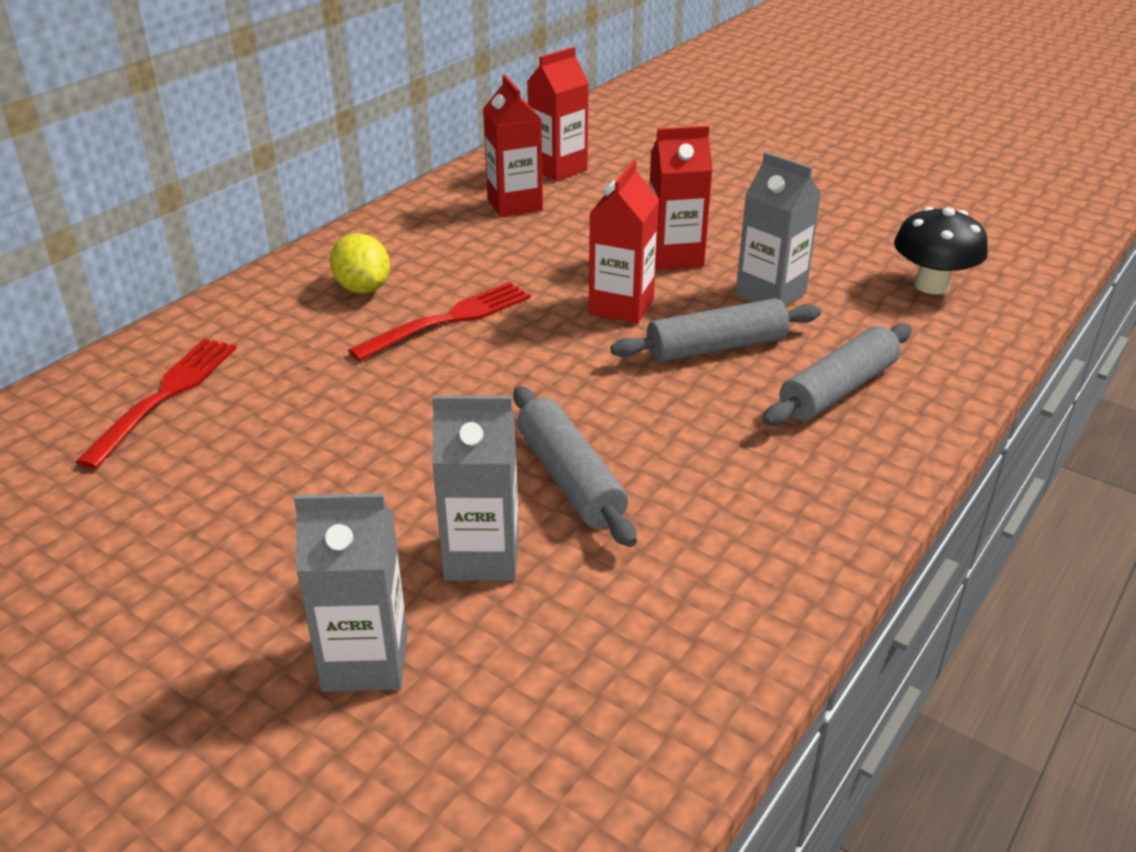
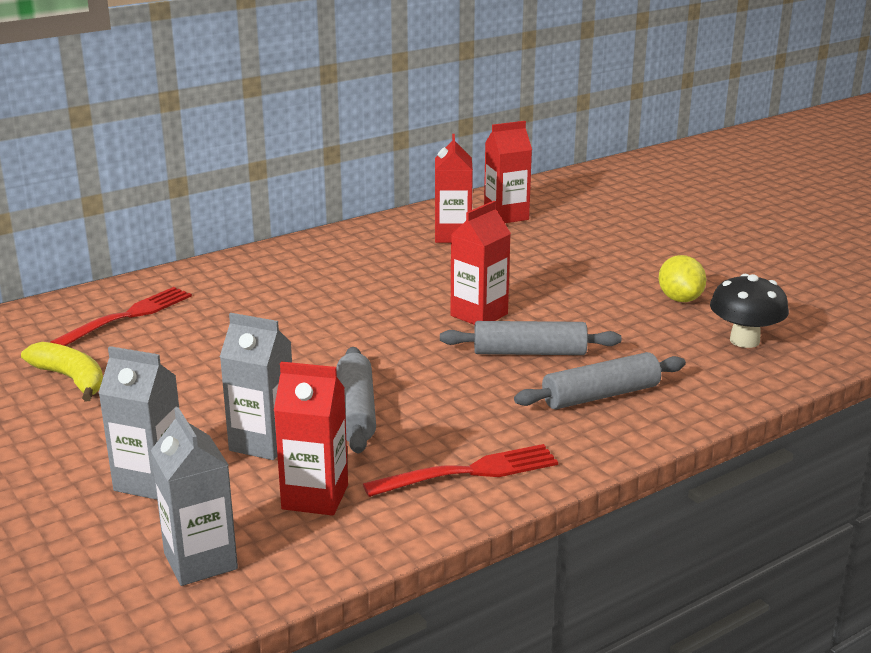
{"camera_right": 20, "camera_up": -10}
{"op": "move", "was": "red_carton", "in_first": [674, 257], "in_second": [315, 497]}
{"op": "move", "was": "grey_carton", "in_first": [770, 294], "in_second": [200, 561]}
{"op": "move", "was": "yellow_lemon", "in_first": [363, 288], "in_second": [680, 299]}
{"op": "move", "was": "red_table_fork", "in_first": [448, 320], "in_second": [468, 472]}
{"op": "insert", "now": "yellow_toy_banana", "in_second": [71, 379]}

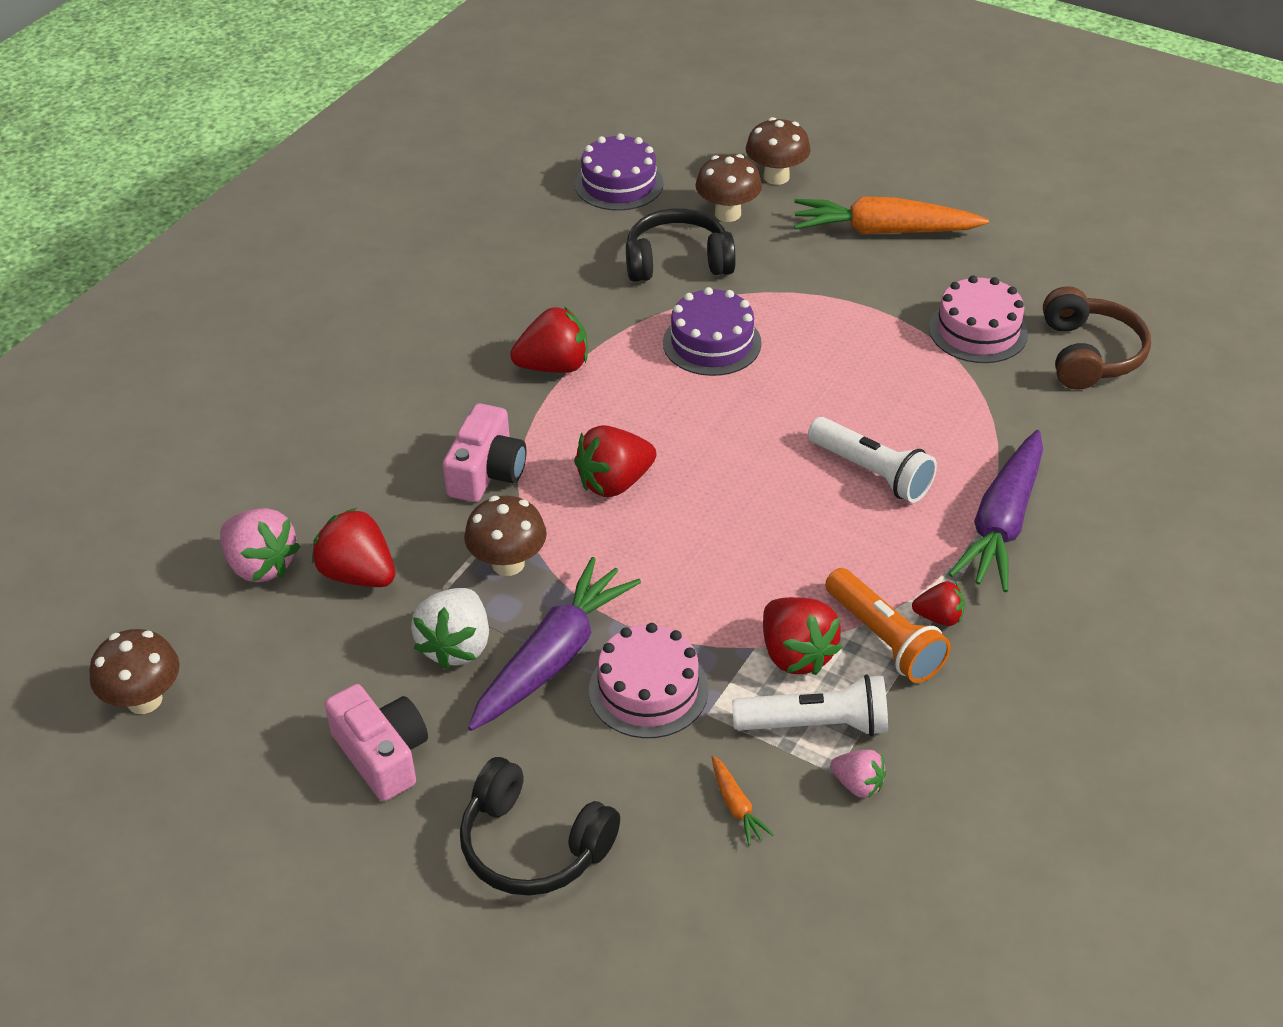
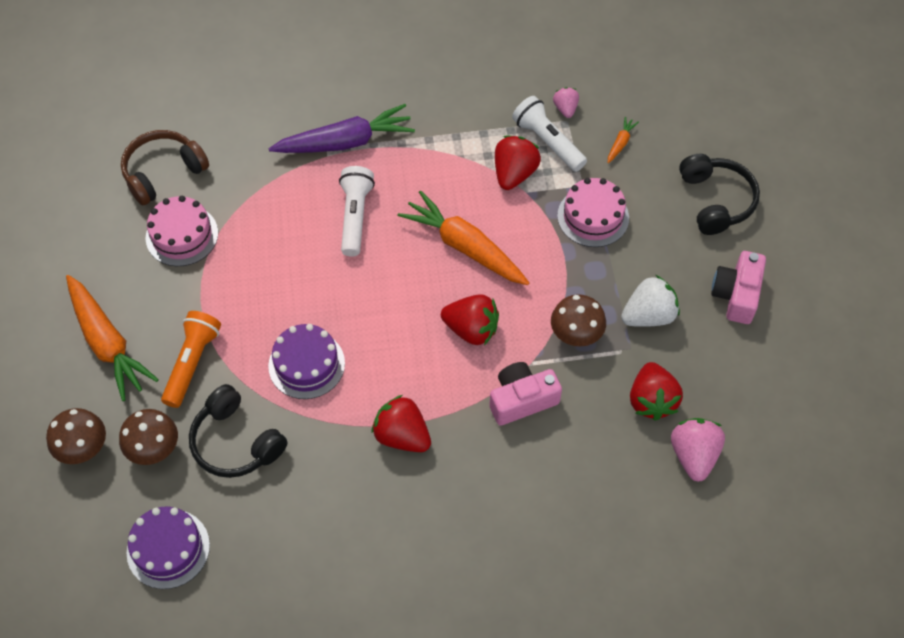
{"camera_right": -130, "camera_up": 15}
{"op": "delete", "was": "royal_purple_toy_carrot", "in_first": [553, 657]}
{"op": "move", "was": "orange_flashlight", "in_first": [884, 639], "in_second": [192, 363]}
{"op": "delete", "was": "red_berry", "in_first": [939, 617]}
{"op": "delete", "was": "brown_mushroom", "in_first": [144, 700]}
{"op": "insert", "now": "orange_toy_carrot", "in_second": [464, 247]}

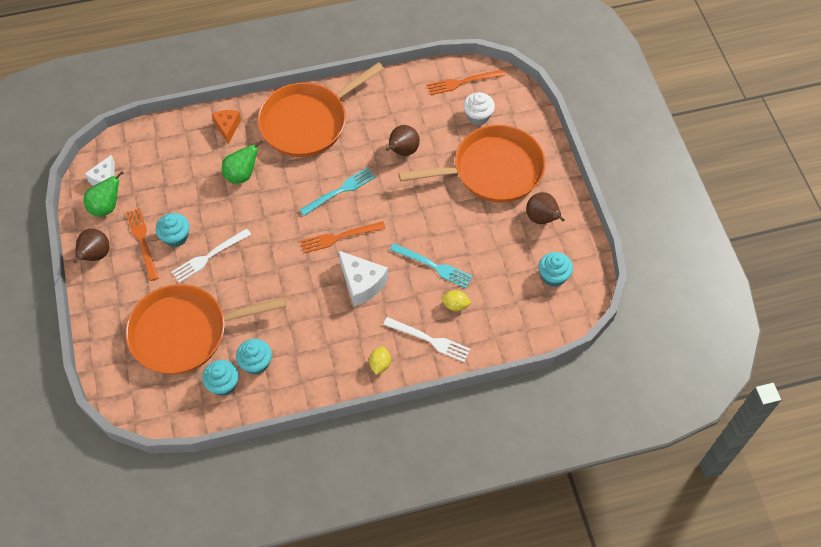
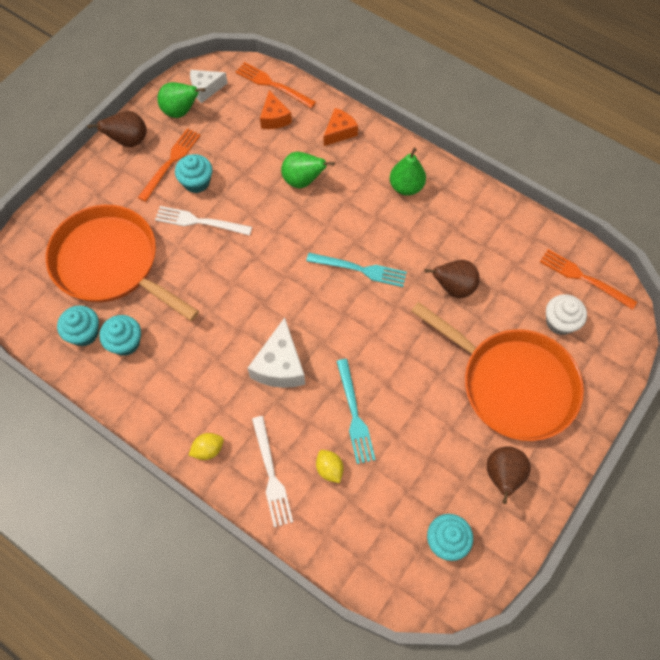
{"camera_right": 50, "camera_up": 5}
{"op": "replace", "was": "orange_frying_pan", "now": "leaf-green_pear", "in_first": [308, 122], "in_second": [406, 187]}
{"op": "move", "was": "orange_table_fork", "in_first": [339, 237], "in_second": [273, 85]}
{"op": "insert", "now": "orange_cheese_wedge", "in_second": [274, 118]}

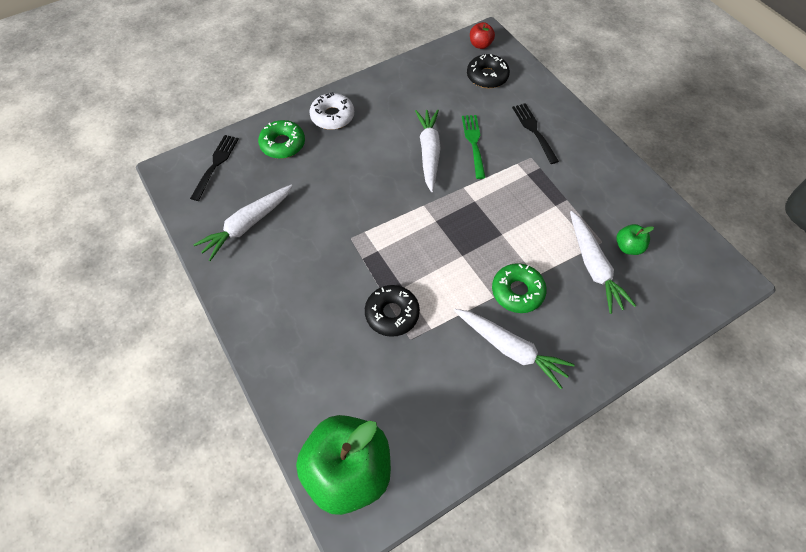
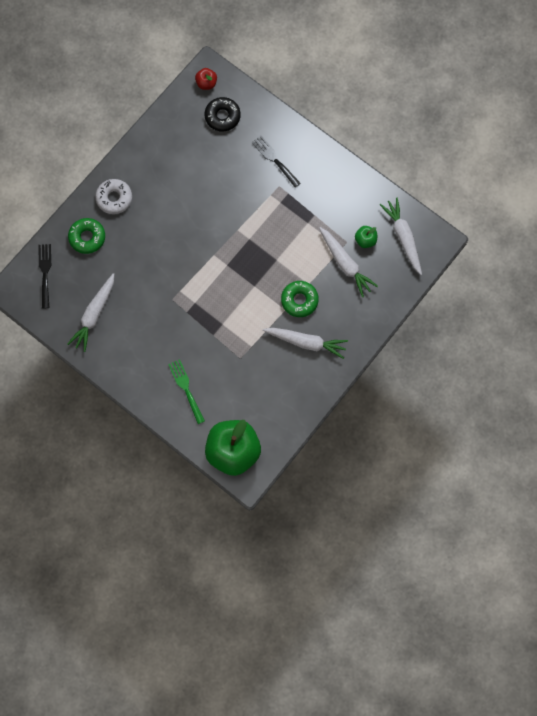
{"camera_right": -20, "camera_up": 15}
{"op": "move", "was": "snow-white_toy_carrot", "in_first": [429, 152], "in_second": [403, 237]}
{"op": "move", "was": "leaf-green_table_fork", "in_first": [473, 143], "in_second": [186, 389]}
{"op": "delete", "was": "black_donut", "in_first": [392, 314]}

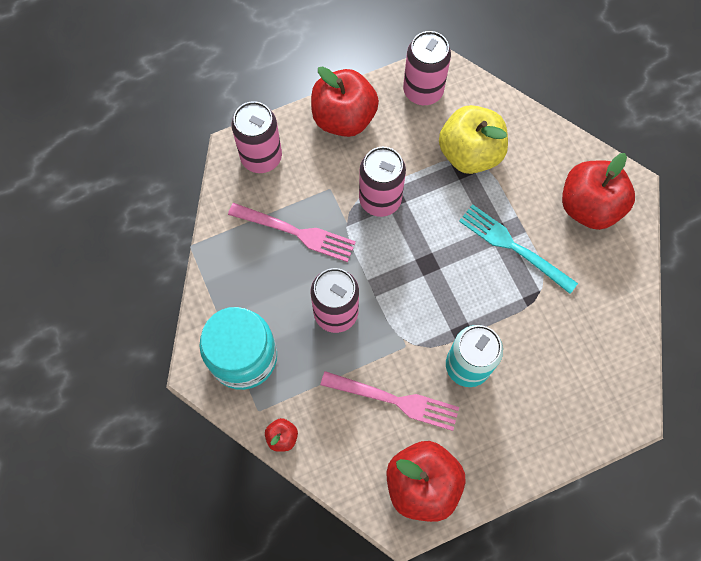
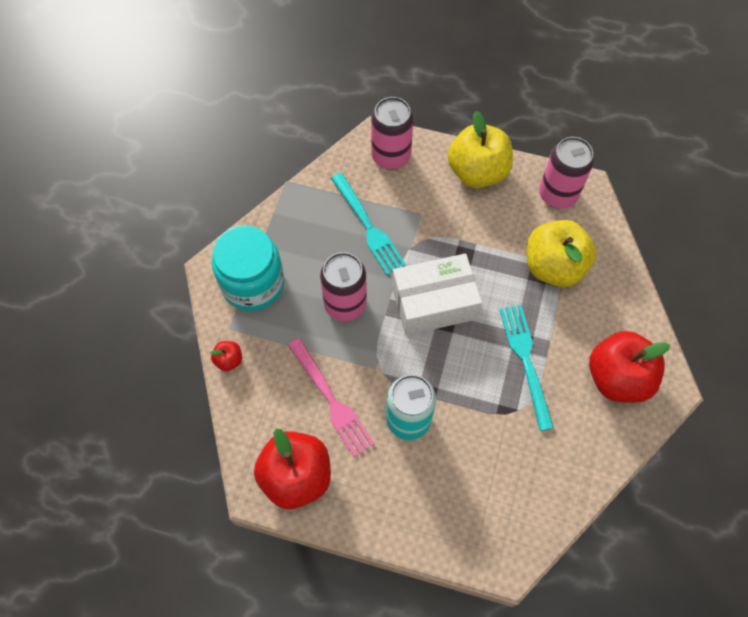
{"camera_right": 40, "camera_up": -5}
{"op": "recolor", "was": "red_apple", "now": "yellow_apple", "in_first": [344, 118], "in_second": [477, 171]}
{"op": "delete", "was": "pink_can", "in_first": [380, 200]}
{"op": "recolor", "was": "pink_table_fork", "now": "turquoise_table_fork", "in_first": [297, 232], "in_second": [368, 227]}
{"op": "insert", "now": "snow-white_parcel", "in_second": [434, 303]}

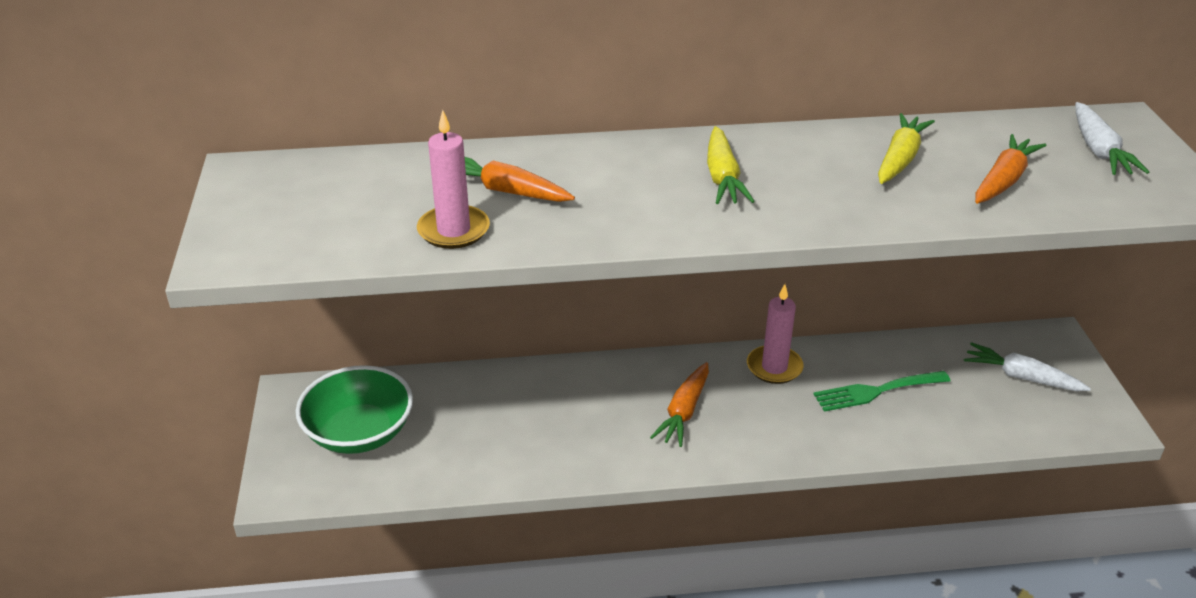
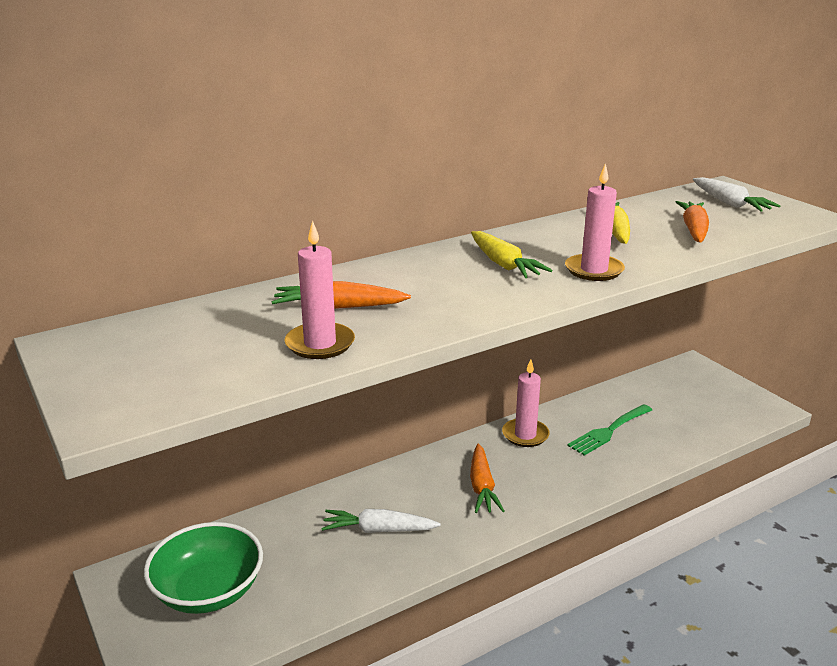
{"camera_right": -25, "camera_up": -10}
{"op": "move", "was": "snow-white_toy_carrot", "in_first": [1021, 377], "in_second": [379, 530]}
{"op": "insert", "now": "pink_candle", "in_second": [594, 270]}

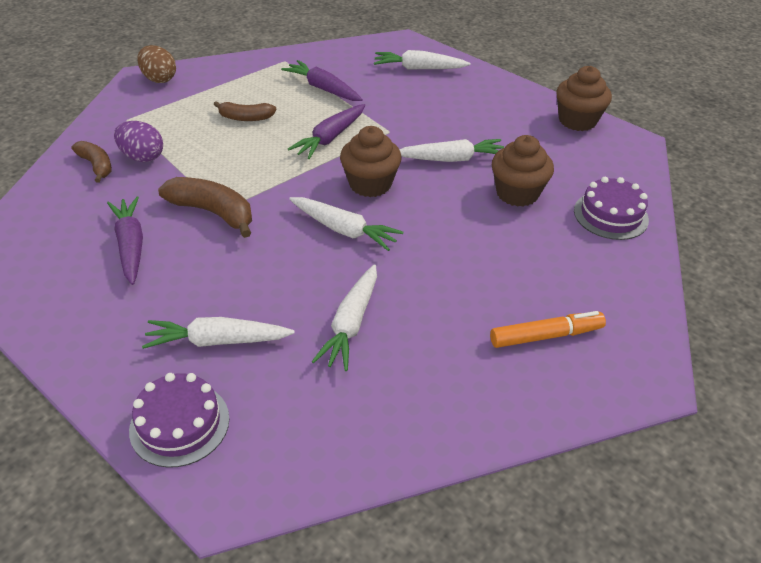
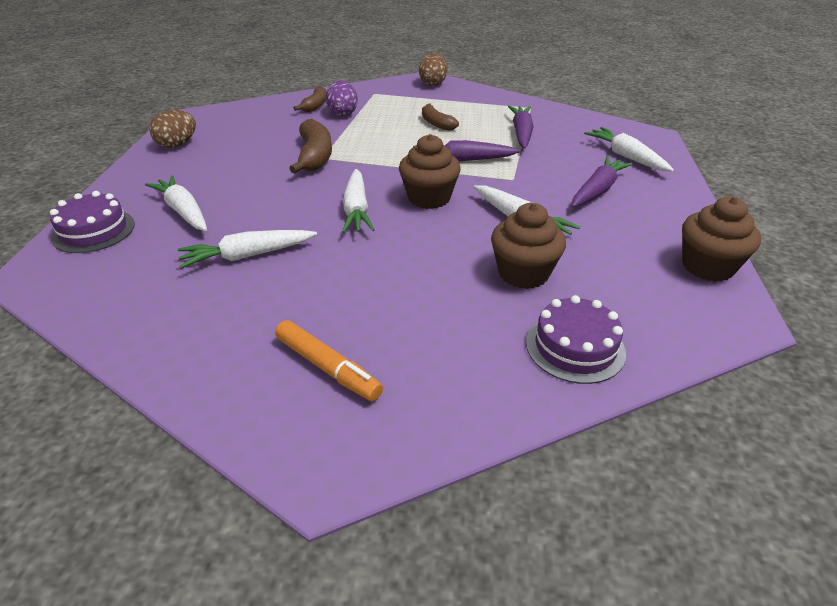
{"camera_right": 55, "camera_up": -5}
{"op": "move", "was": "royal_purple_toy_carrot", "in_first": [131, 245], "in_second": [597, 190]}
{"op": "insert", "now": "brown_egg", "in_second": [177, 145]}

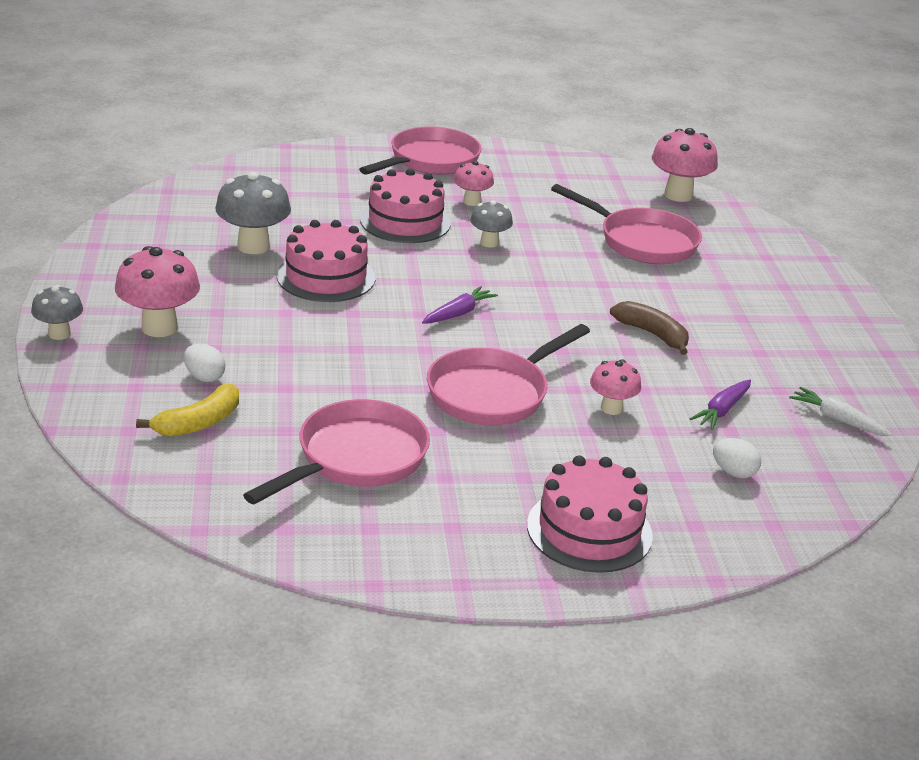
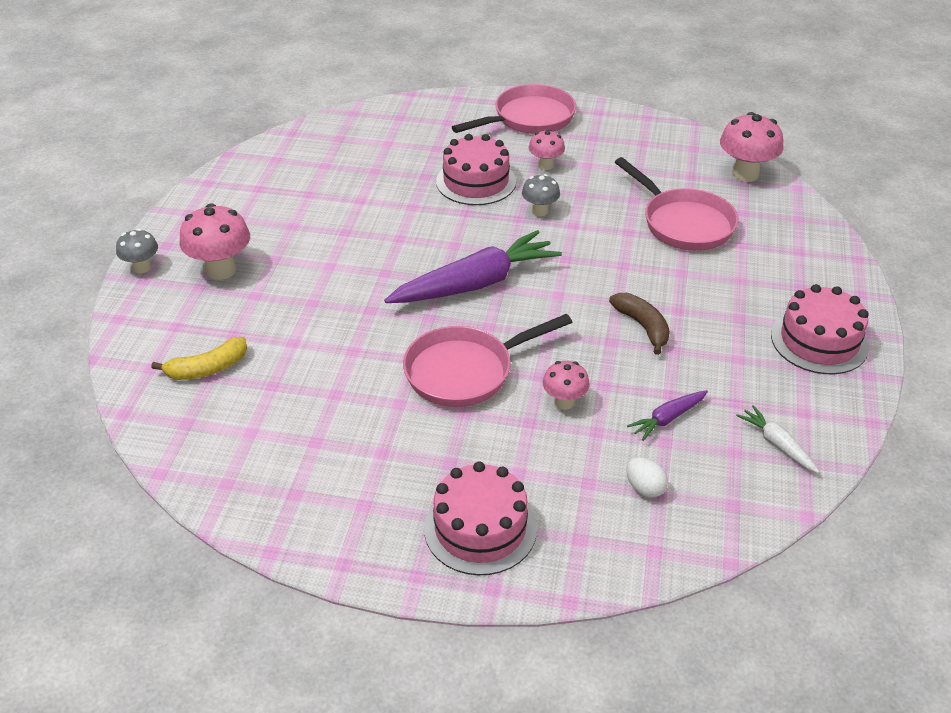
{"camera_right": 20, "camera_up": 10}
{"op": "delete", "was": "grey_mushroom", "in_first": [253, 246]}
{"op": "move", "was": "pink_layer_cake", "in_first": [326, 277], "in_second": [819, 341]}
{"op": "resize", "was": "royal_purple_toy_carrot", "in_first": [458, 313], "in_second": [476, 283], "ratio": 2.17}
{"op": "delete", "was": "snow-white_egg", "in_first": [204, 377]}
{"op": "delete", "was": "pink_frying_pan", "in_first": [356, 458]}

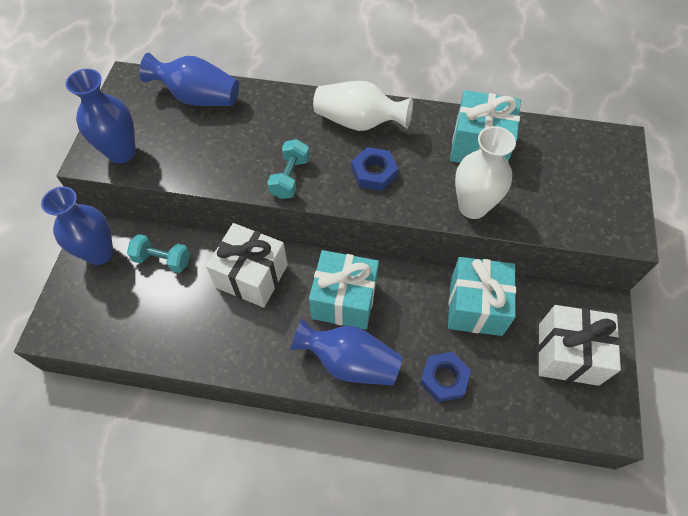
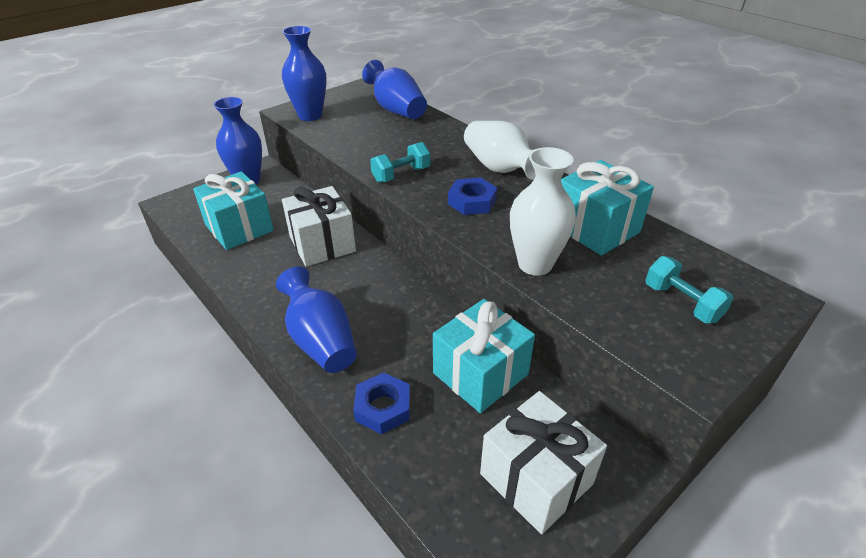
{"camera_right": 40, "camera_up": -20}
{"op": "move", "was": "turquoise_free_weight", "in_first": [162, 260], "in_second": [682, 303]}
{"op": "move", "was": "turquoise_wrapped_gift", "in_first": [344, 300], "in_second": [239, 228]}

